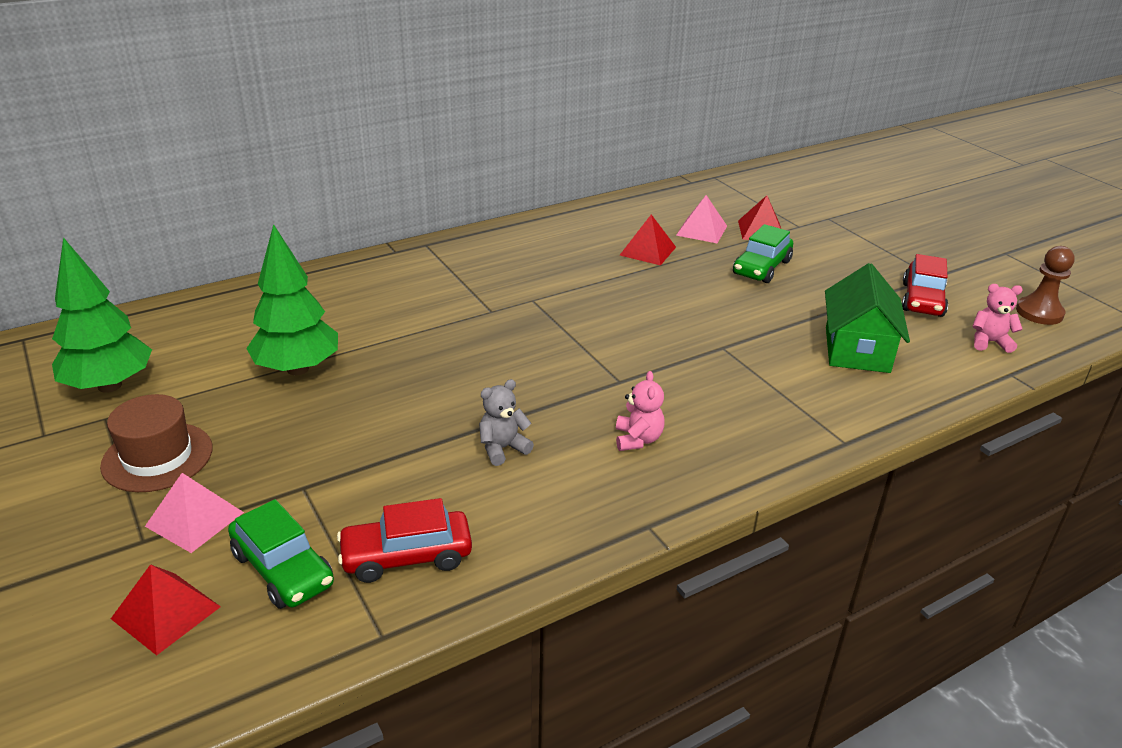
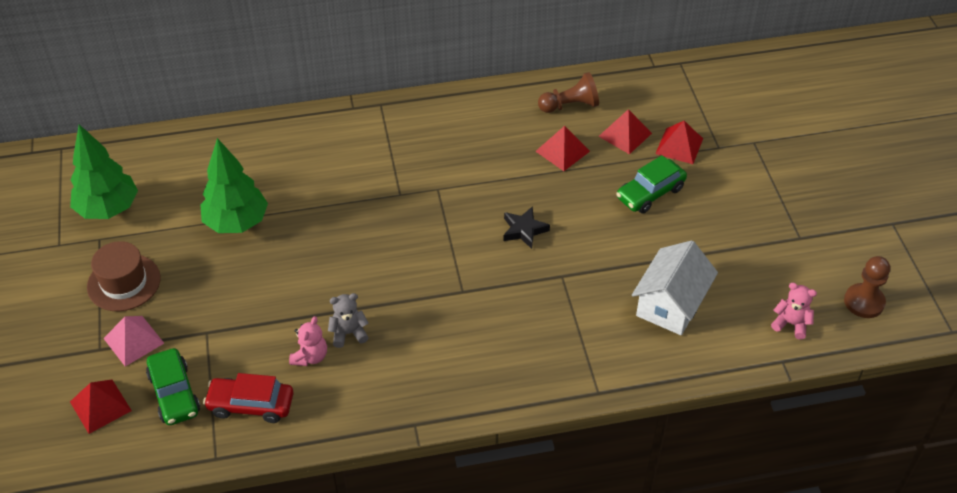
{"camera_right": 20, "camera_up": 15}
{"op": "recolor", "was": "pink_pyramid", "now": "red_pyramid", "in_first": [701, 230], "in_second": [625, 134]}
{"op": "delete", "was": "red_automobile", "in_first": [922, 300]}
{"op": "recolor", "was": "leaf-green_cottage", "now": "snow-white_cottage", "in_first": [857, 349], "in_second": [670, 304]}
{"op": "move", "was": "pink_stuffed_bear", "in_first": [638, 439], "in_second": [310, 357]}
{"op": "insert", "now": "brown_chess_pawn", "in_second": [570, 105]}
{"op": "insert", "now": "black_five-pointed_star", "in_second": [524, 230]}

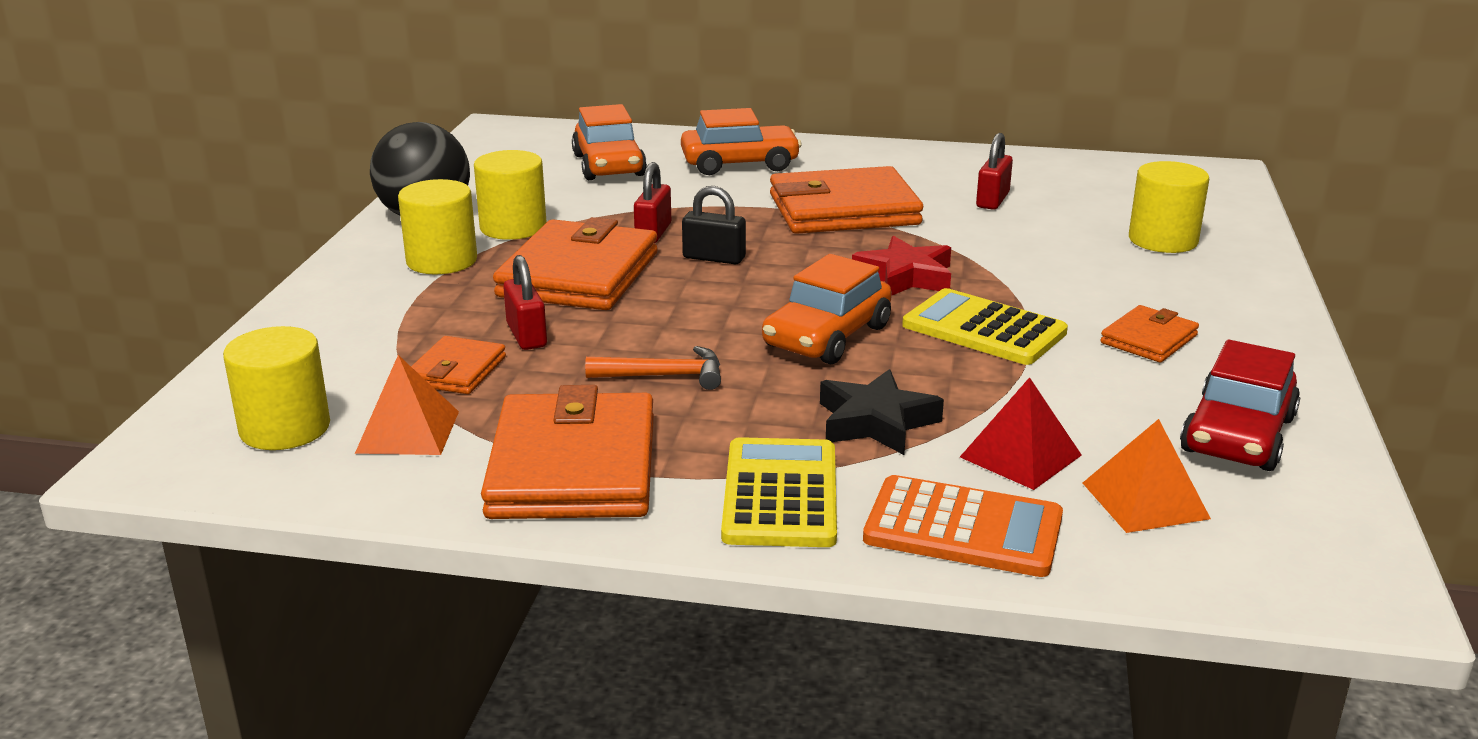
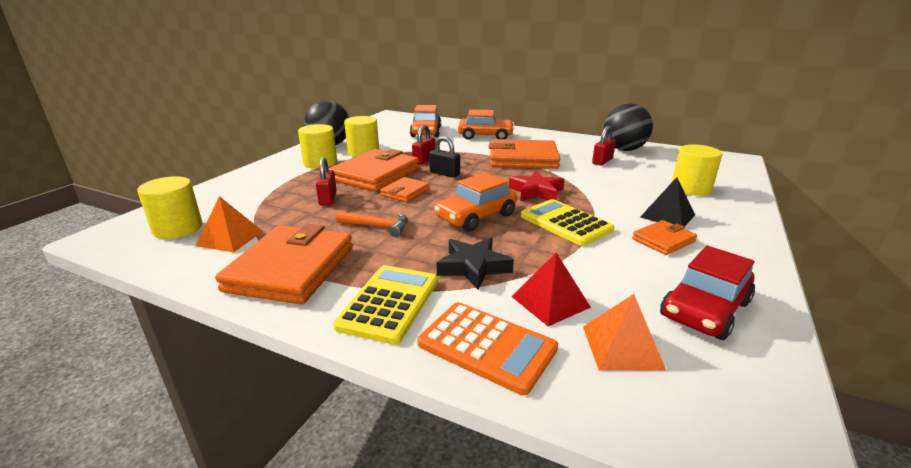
{"camera_right": 15, "camera_up": 0}
{"op": "move", "was": "orange_card_wallet", "in_first": [456, 371], "in_second": [405, 192]}
{"op": "insert", "now": "black_ball", "in_second": [624, 149]}
{"op": "insert", "now": "black_pyramid", "in_second": [667, 216]}

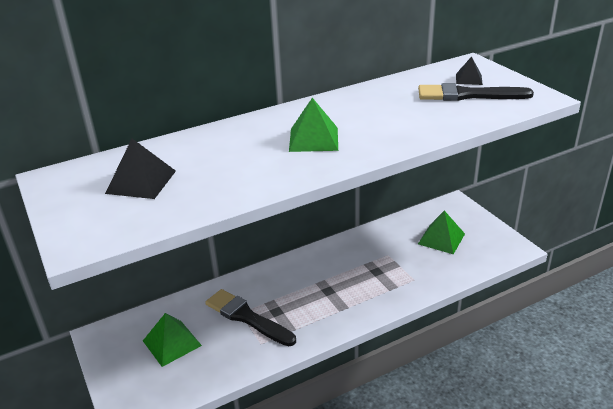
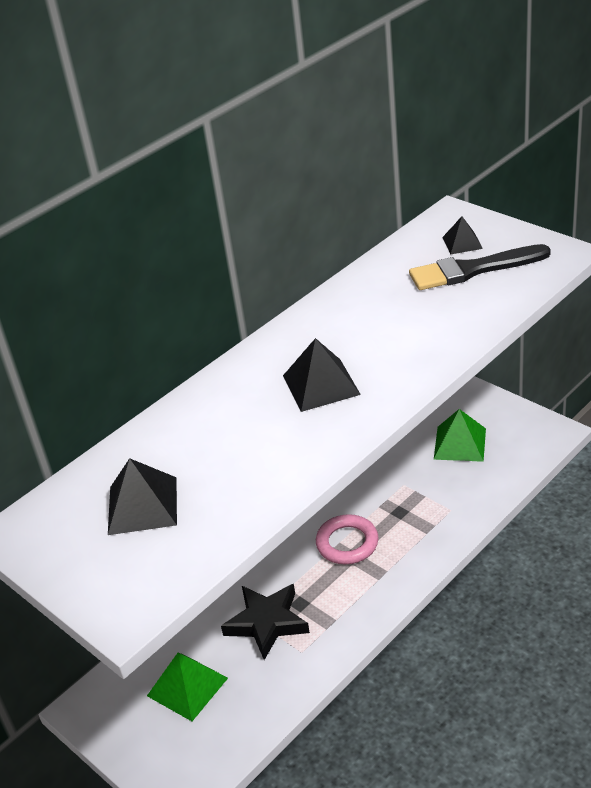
{"camera_right": -15, "camera_up": 5}
{"op": "recolor", "was": "leaf-green_pyramid", "now": "black_pyramid", "in_first": [313, 139], "in_second": [321, 384]}
{"op": "replace", "was": "black_paintbrush", "now": "black_five-pointed_star", "in_first": [247, 317], "in_second": [267, 623]}
{"op": "insert", "now": "pink_ring", "in_second": [347, 543]}

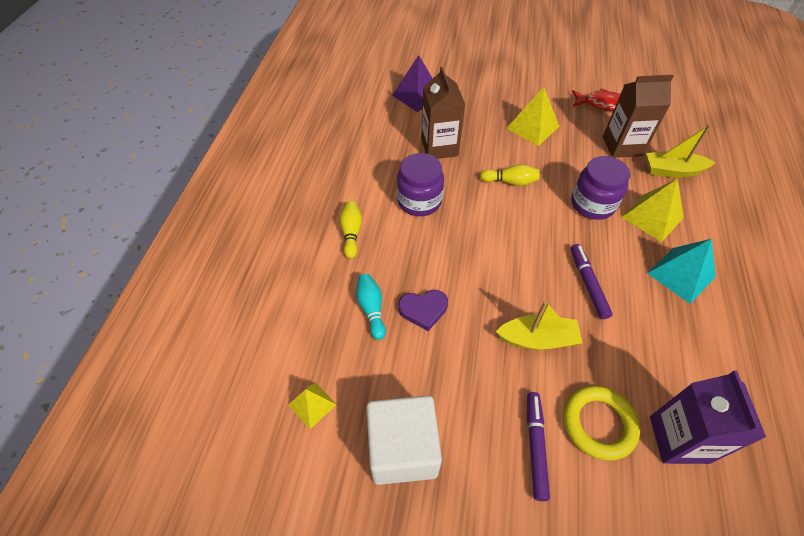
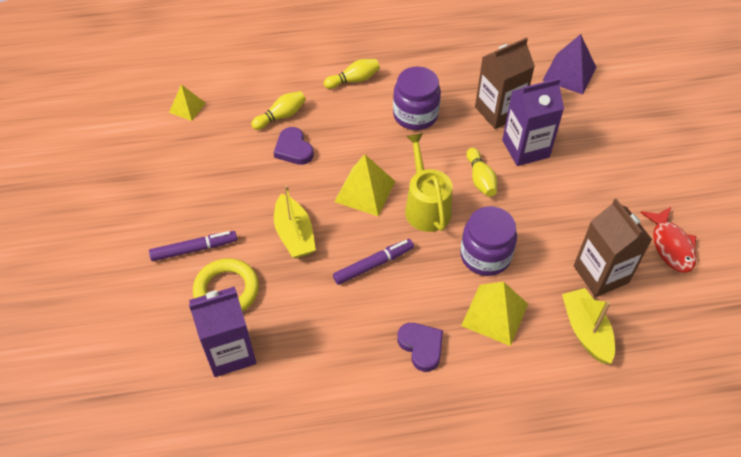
{"camera_right": 70, "camera_up": 0}
{"op": "move", "was": "yellow_pyramid", "in_first": [532, 127], "in_second": [365, 191]}
{"op": "replace", "was": "turquoise_pyramid", "now": "royal_purple_heart_shape", "in_first": [681, 275], "in_second": [421, 347]}
{"op": "recolor", "was": "turquoise_tenpin", "now": "yellow_tenpin", "in_first": [371, 309], "in_second": [281, 116]}
{"op": "delete", "was": "snow-white_block", "in_first": [402, 449]}
{"op": "insert", "now": "royal_purple_carton", "in_second": [525, 148]}
{"op": "insert", "now": "yellow_watering_can", "in_second": [426, 207]}

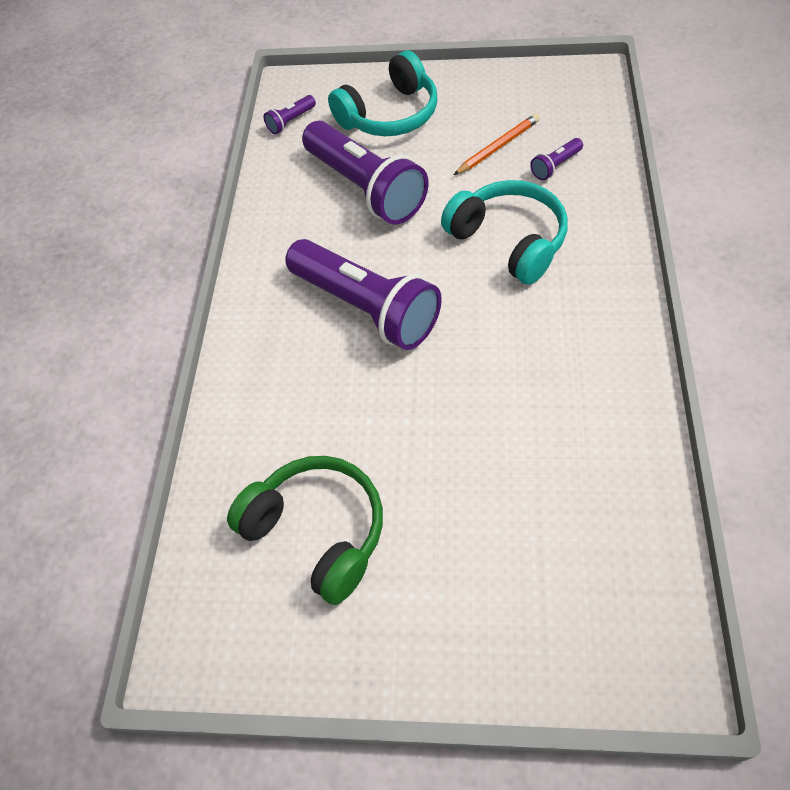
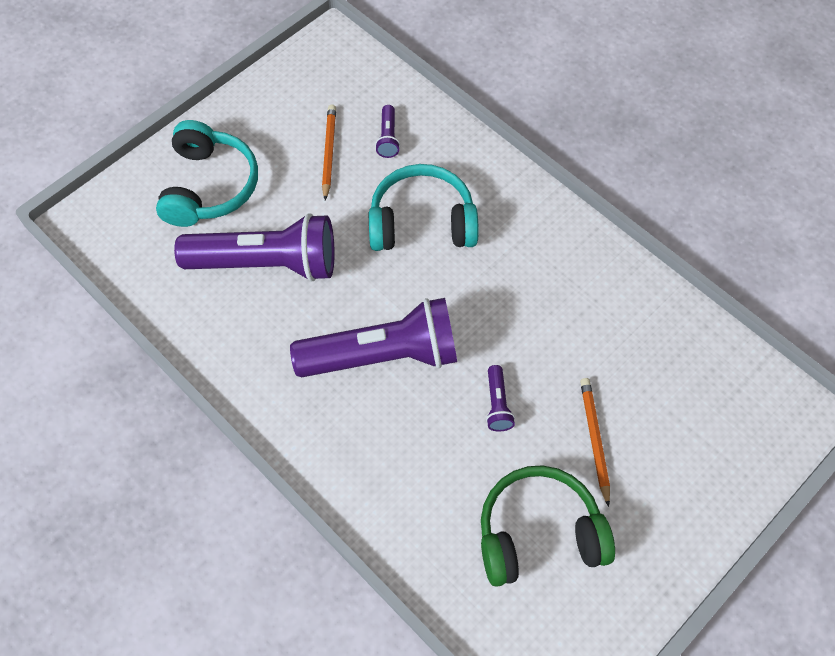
{"camera_right": -55, "camera_up": 5}
{"op": "move", "was": "royal_purple_flashlight", "in_first": [290, 121], "in_second": [497, 404]}
{"op": "insert", "now": "orange_lead_pencil", "in_second": [594, 439]}

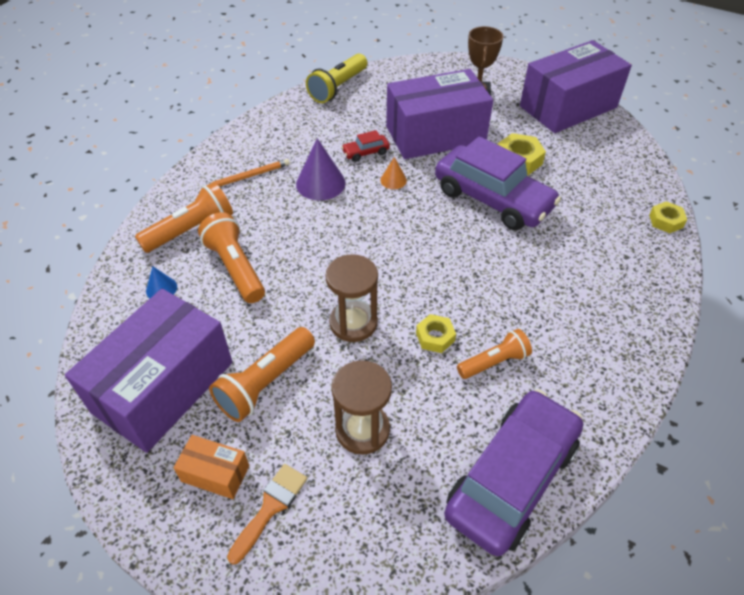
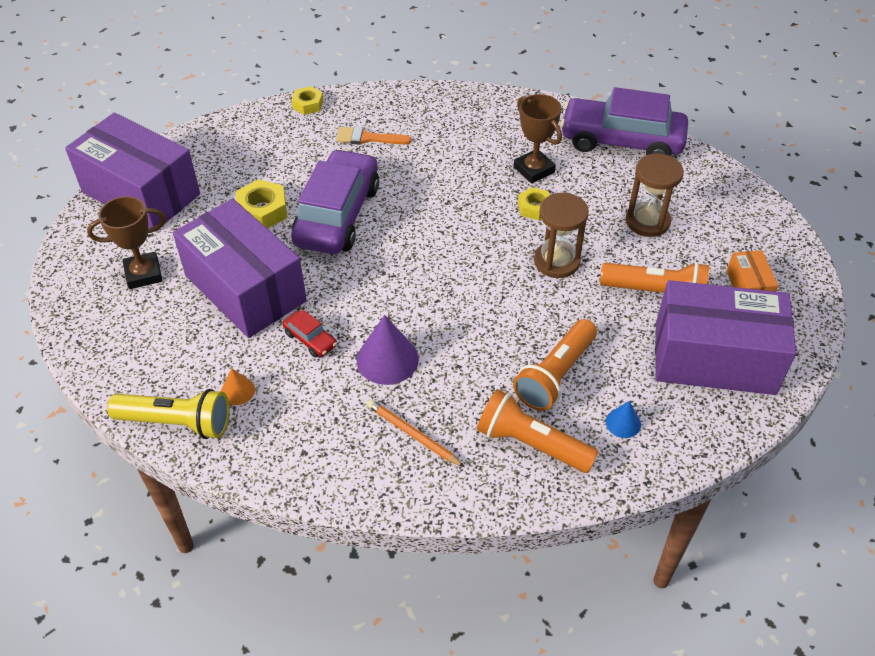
{"camera_right": -115, "camera_up": 0}
{"op": "move", "was": "orange_cone", "in_first": [393, 180], "in_second": [237, 391]}
{"op": "replace", "was": "orange_flashlight", "now": "brown_prize_cup", "in_first": [494, 362], "in_second": [534, 170]}
{"op": "move", "was": "orange_paintbrush", "in_first": [270, 507], "in_second": [367, 138]}

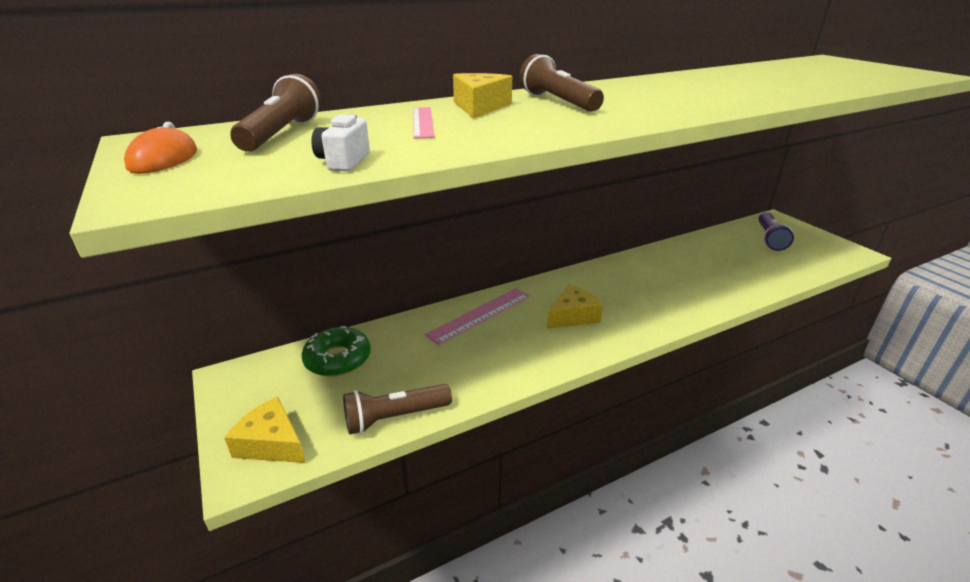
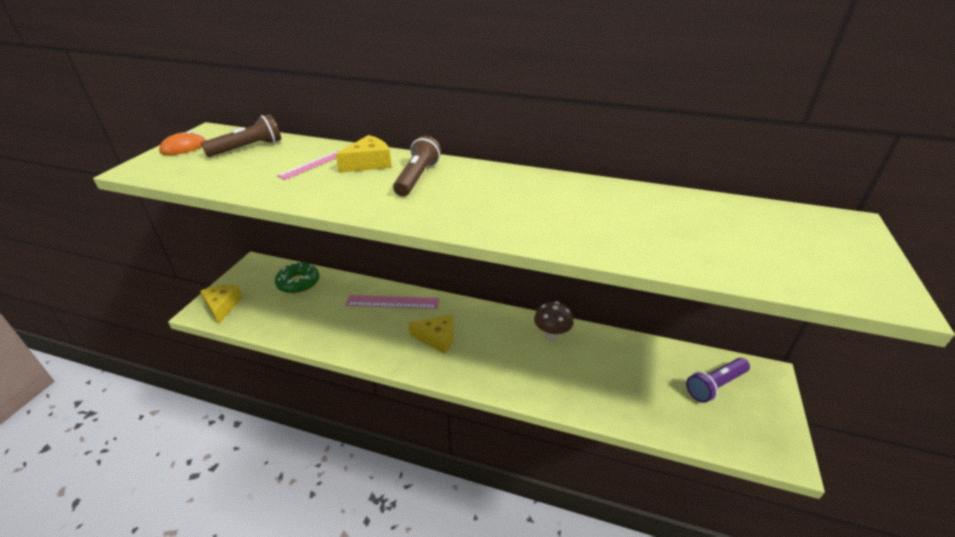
{"camera_right": 45, "camera_up": 5}
{"op": "delete", "was": "snow-white_compact_camera", "in_first": [343, 161]}
{"op": "delete", "was": "brown_flashlight", "in_first": [395, 418]}
{"op": "insert", "now": "brown_mushroom", "in_second": [551, 335]}

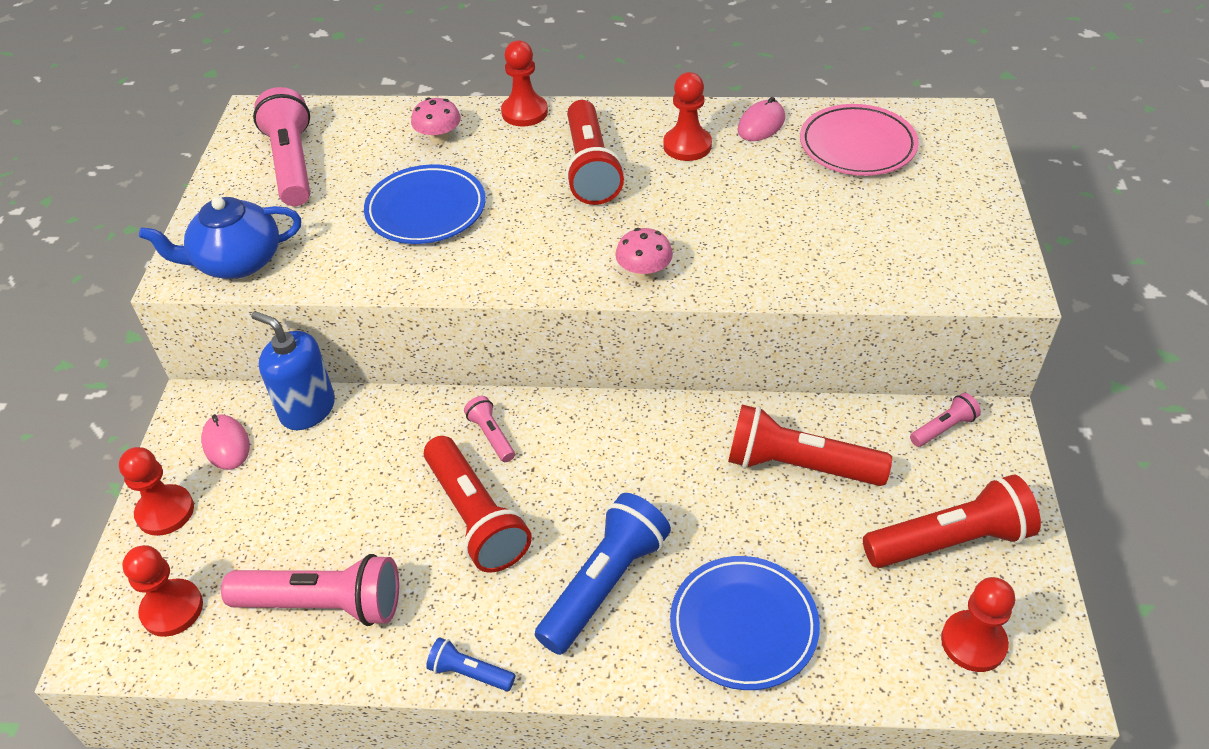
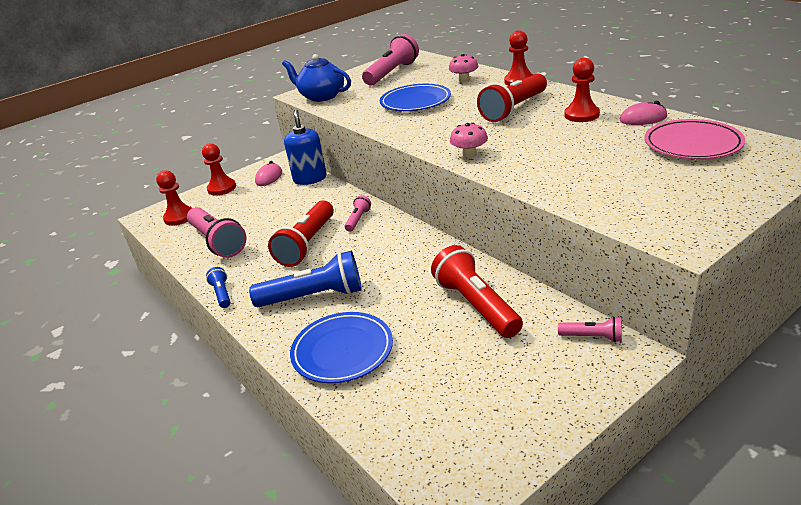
{"camera_right": 50, "camera_up": -15}
{"op": "delete", "was": "red_flashlight", "in_first": [949, 541]}
{"op": "delete", "was": "red_chess_pawn", "in_first": [973, 642]}

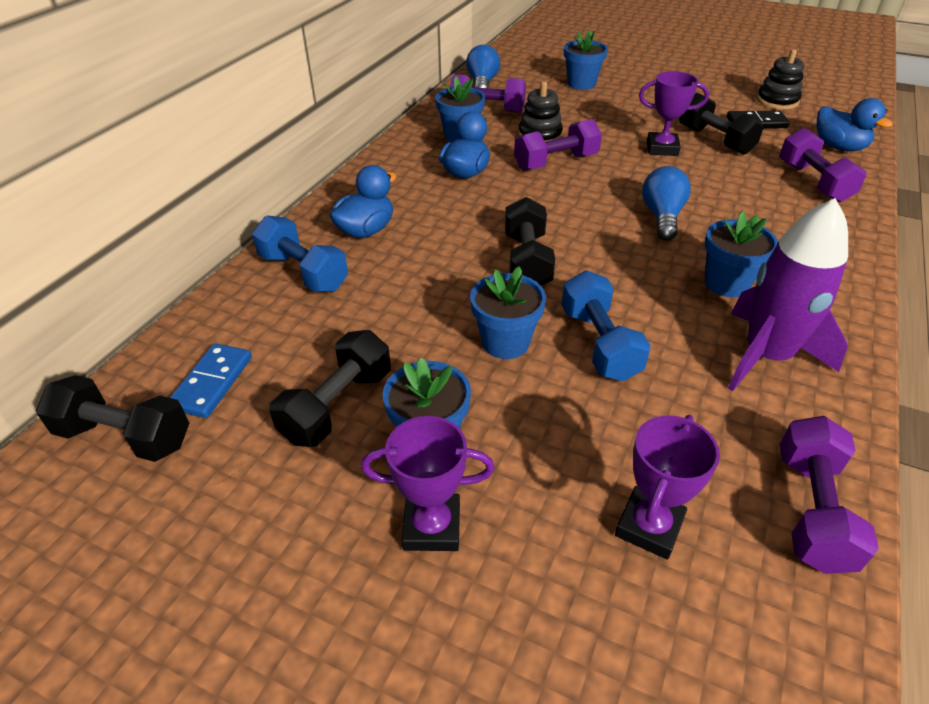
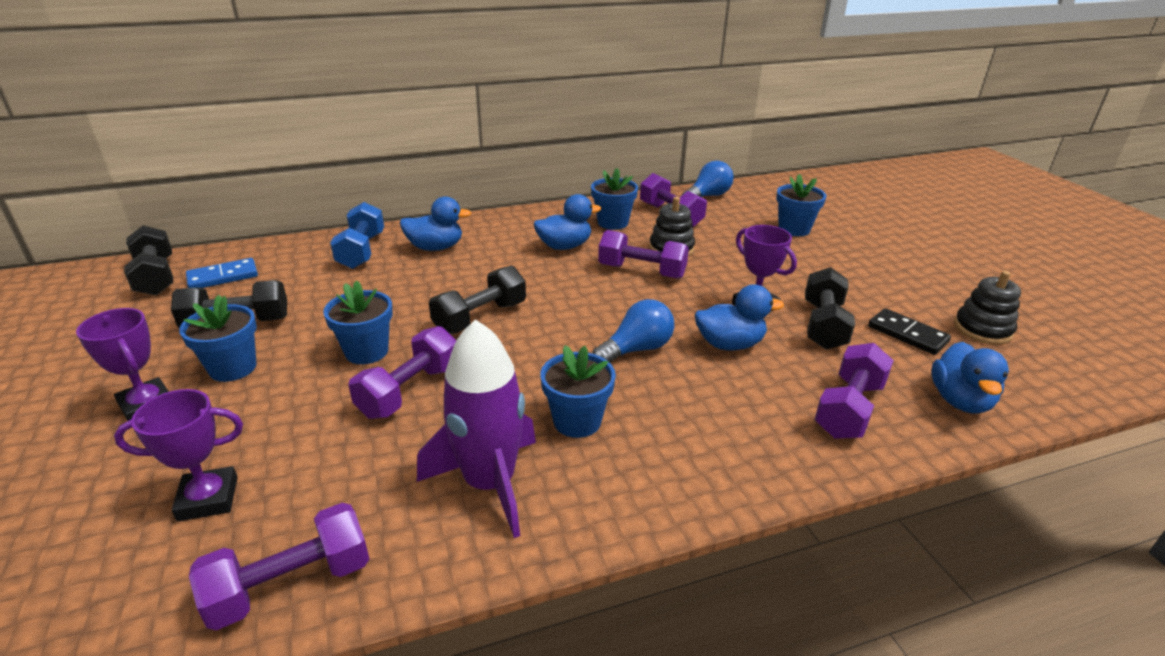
{"camera_right": 45, "camera_up": -10}
{"op": "recolor", "was": "cobalt_free_weight", "now": "royal_purple_free_weight", "in_first": [599, 343], "in_second": [410, 391]}
{"op": "insert", "now": "cobalt_toy_duck", "in_second": [729, 344]}

